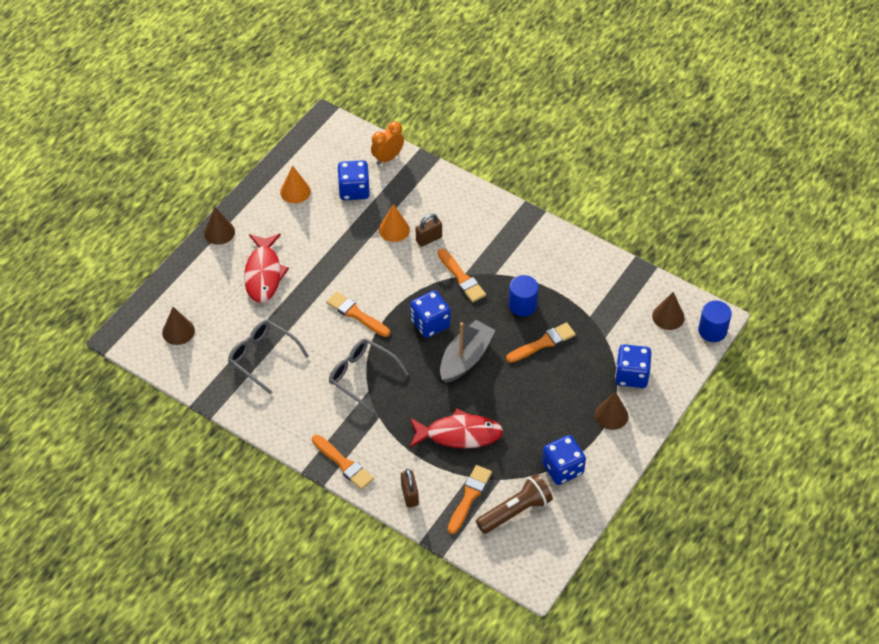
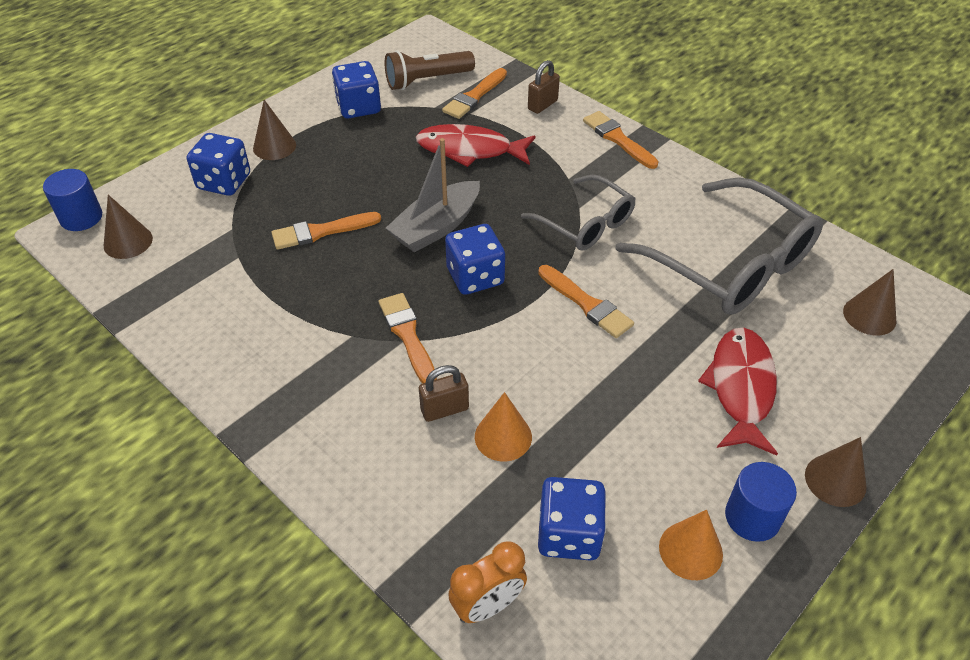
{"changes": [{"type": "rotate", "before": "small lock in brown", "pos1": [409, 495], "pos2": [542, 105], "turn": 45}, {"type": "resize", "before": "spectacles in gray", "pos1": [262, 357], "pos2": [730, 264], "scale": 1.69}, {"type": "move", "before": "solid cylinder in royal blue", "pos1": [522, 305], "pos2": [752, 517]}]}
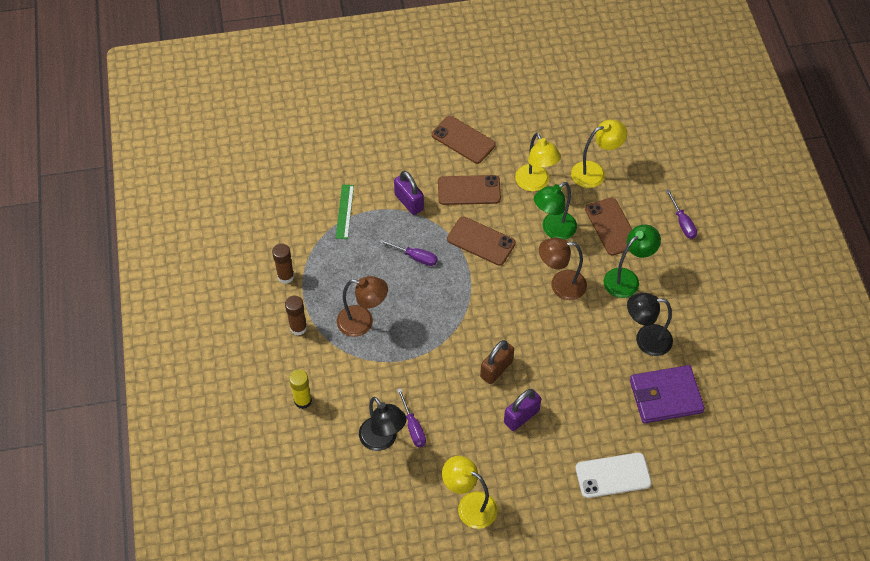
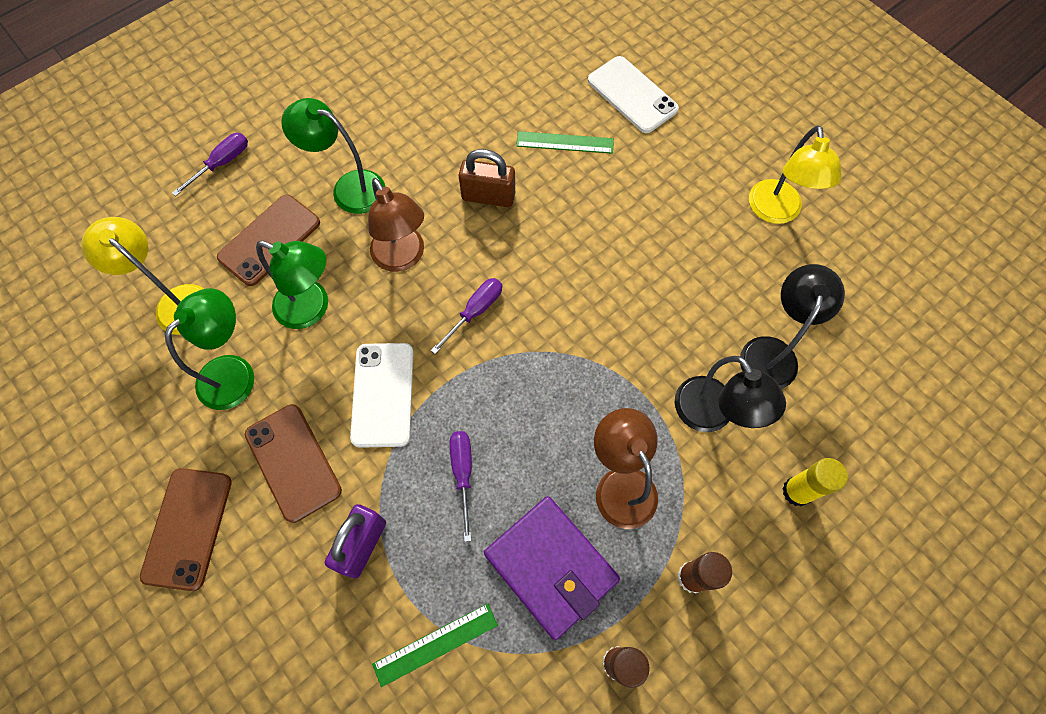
{"changes": [{"type": "recolor", "before": "desk lamp in bright yellow", "after": "desk lamp in emerald", "pos1": [535, 183], "pos2": [235, 372]}, {"type": "recolor", "before": "mobile phone in brown", "after": "mobile phone in snow-white", "pos1": [481, 241], "pos2": [383, 394]}, {"type": "move", "before": "flat screwdriver in royal purple", "pos1": [413, 427], "pos2": [475, 311]}, {"type": "move", "before": "small lock in brown", "pos1": [496, 369], "pos2": [488, 196]}, {"type": "move", "before": "card wallet in royal purple", "pos1": [665, 396], "pos2": [551, 567]}, {"type": "insert", "after": "straightedge in emerald", "pos2": [565, 142]}, {"type": "move", "before": "desk lamp in black", "pos1": [645, 340], "pos2": [711, 415]}, {"type": "delete", "before": "small lock in royal purple", "pos1": [521, 416]}]}
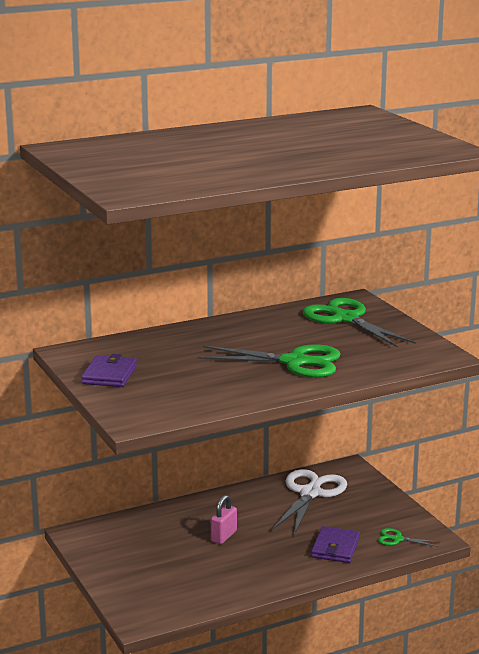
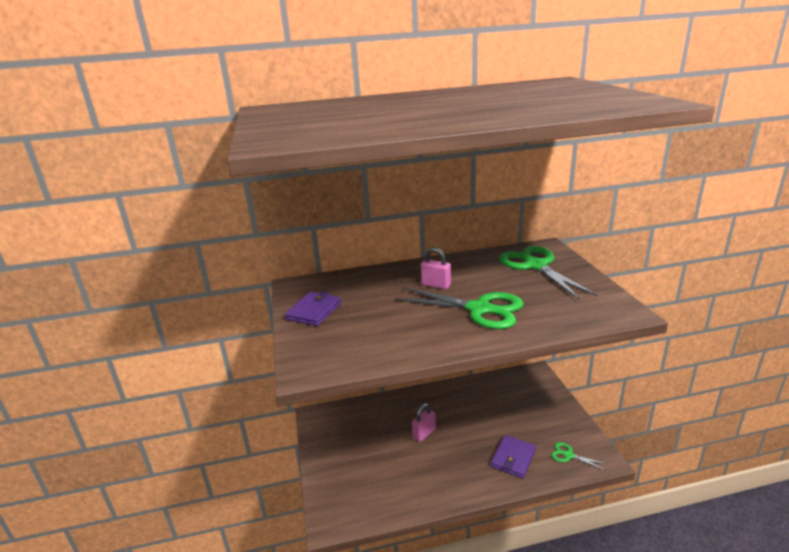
{"changes": [{"type": "insert", "after": "small lock in rose-pink", "pos2": [436, 285]}, {"type": "delete", "before": "scissors in snow-white", "pos1": [310, 493]}]}
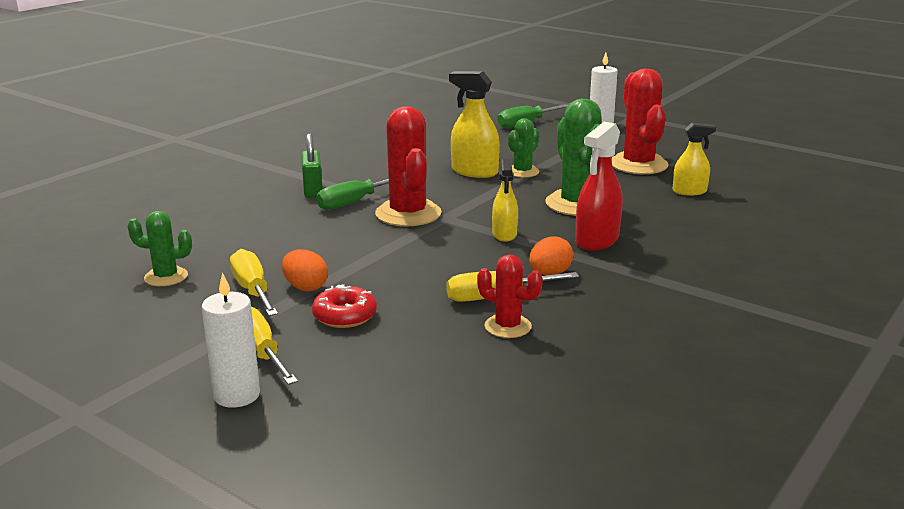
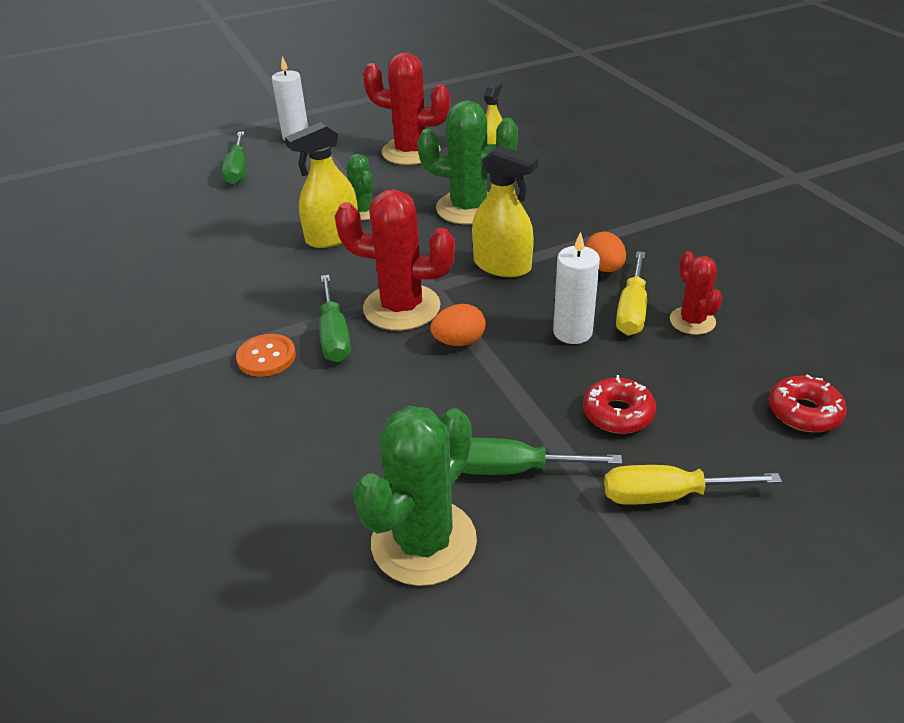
{"changes": [{"type": "replace", "before": "small lock in emerald", "after": "sewing button in bright orange", "pos1": [313, 190], "pos2": [266, 357]}, {"type": "resize", "before": "cactus in emerald", "pos1": [166, 277], "pos2": [424, 542], "scale": 1.79}, {"type": "move", "before": "egg shape in bright orange", "pos1": [305, 287], "pos2": [459, 342]}, {"type": "recolor", "before": "flat screwdriver in bright yellow", "after": "flat screwdriver in emerald", "pos1": [253, 290], "pos2": [514, 469]}, {"type": "resize", "before": "spray cleaner in bright yellow", "pos1": [504, 234], "pos2": [502, 266], "scale": 1.52}, {"type": "move", "before": "pillar candle in snow-white", "pos1": [237, 395], "pos2": [572, 332]}, {"type": "rotate", "before": "cactus in crimson", "pos1": [508, 326], "pos2": [692, 321], "turn": -75}, {"type": "insert", "after": "donut in crimson", "pos2": [804, 412]}, {"type": "delete", "before": "spray cleaner in crimson", "pos1": [597, 240]}]}
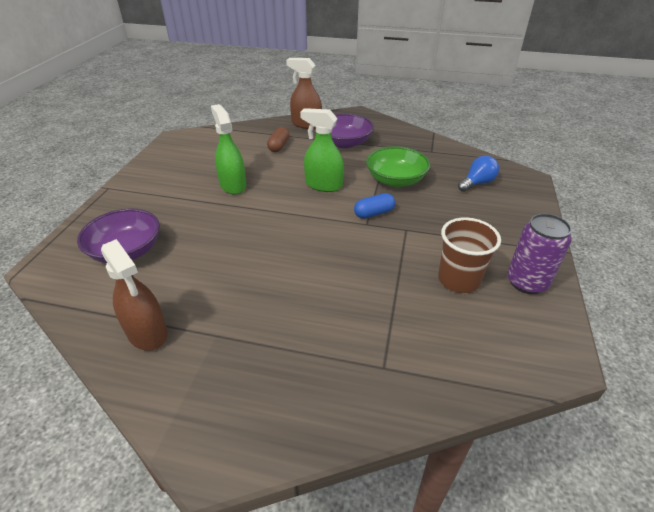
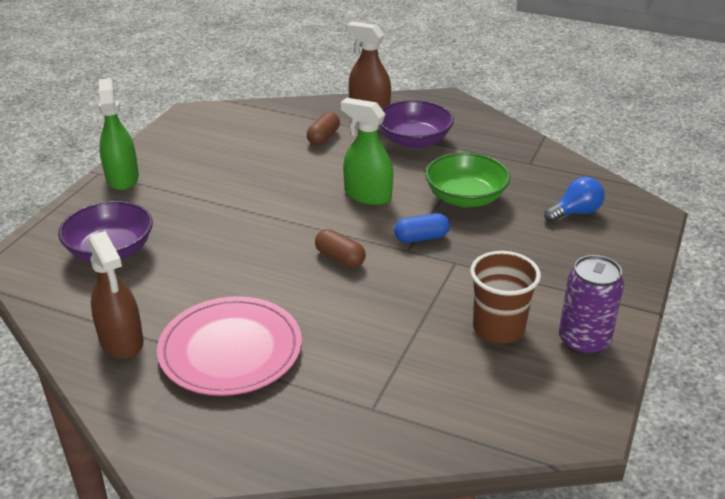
{"changes": [{"type": "move", "before": "spray cleaner in emerald", "pos1": [233, 185], "pos2": [122, 178]}, {"type": "insert", "after": "dinner plate in rose-pink", "pos2": [230, 350]}, {"type": "insert", "after": "pill in brown", "pos2": [340, 258]}]}
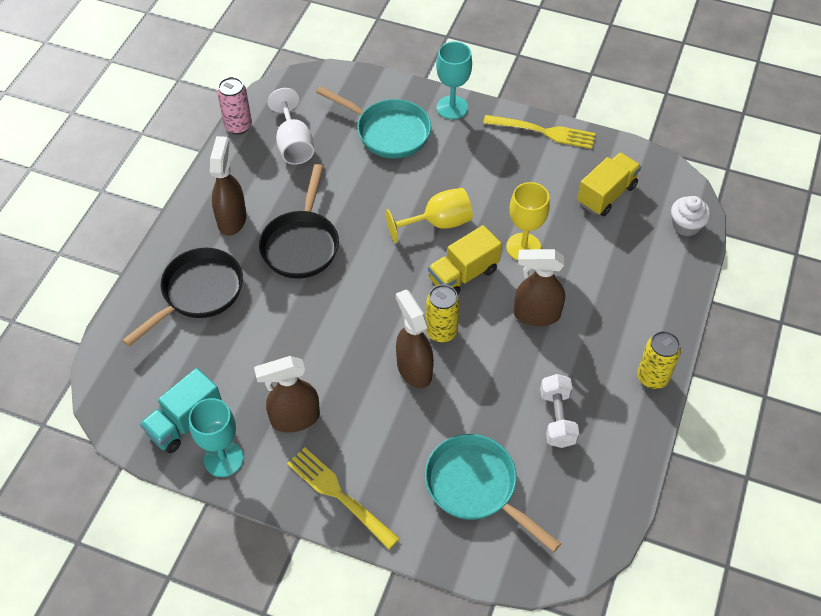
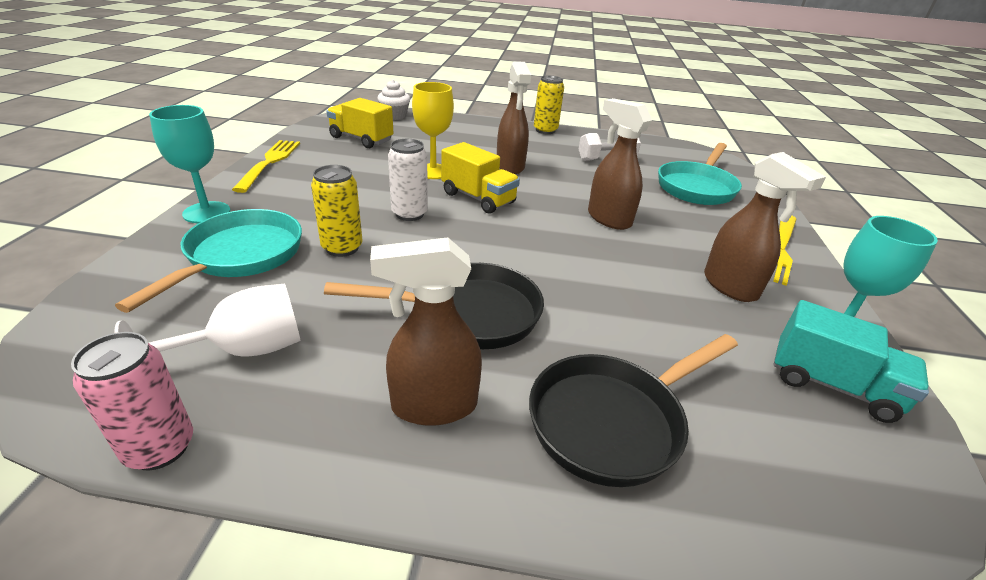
{"changes": [{"type": "move", "before": "soda can in bright yellow", "pos1": [441, 332], "pos2": [342, 248]}, {"type": "replace", "before": "goblet in bright yellow", "after": "soda can in snow-white", "pos1": [438, 223], "pos2": [409, 214]}, {"type": "rotate", "before": "pan in black", "pos1": [198, 293], "pos2": [613, 420], "turn": -60}, {"type": "rotate", "before": "spray cleaner in brown", "pos1": [414, 369], "pos2": [608, 219], "turn": 90}]}
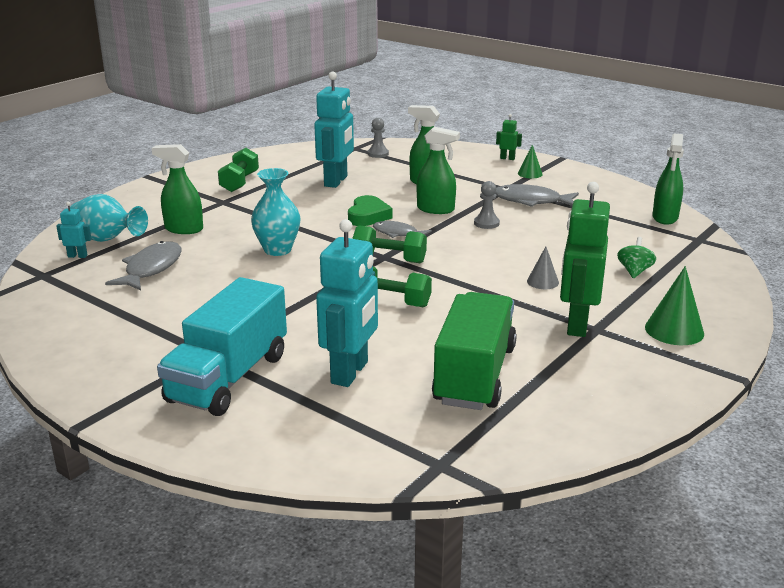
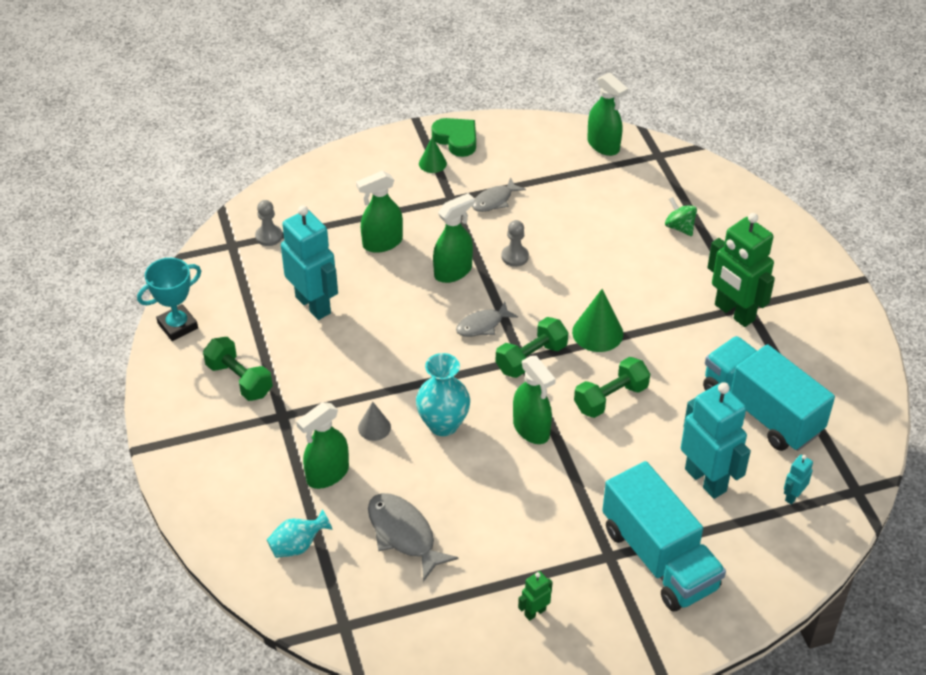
{"changes": [{"type": "insert", "after": "award cup in turquoise", "pos2": [178, 326]}, {"type": "resize", "before": "flower vase in turquoise", "pos1": [107, 239], "pos2": [298, 545], "scale": 0.65}, {"type": "move", "before": "solid cone in gray", "pos1": [542, 282], "pos2": [374, 427]}, {"type": "move", "before": "heart in emerald", "pos1": [368, 216], "pos2": [456, 139]}, {"type": "resize", "before": "fish figure in gray", "pos1": [531, 201], "pos2": [494, 200], "scale": 0.65}, {"type": "insert", "after": "spray cleaner in emerald", "pos2": [531, 429]}, {"type": "move", "before": "robot in emerald", "pos1": [507, 158], "pos2": [535, 612]}, {"type": "move", "before": "solid cone in emerald", "pos1": [674, 330], "pos2": [597, 332]}, {"type": "recolor", "before": "truck in emerald", "after": "truck in turquoise", "pos1": [474, 375], "pos2": [761, 411]}, {"type": "move", "before": "robot in turquoise", "pos1": [77, 256], "pos2": [793, 496]}]}
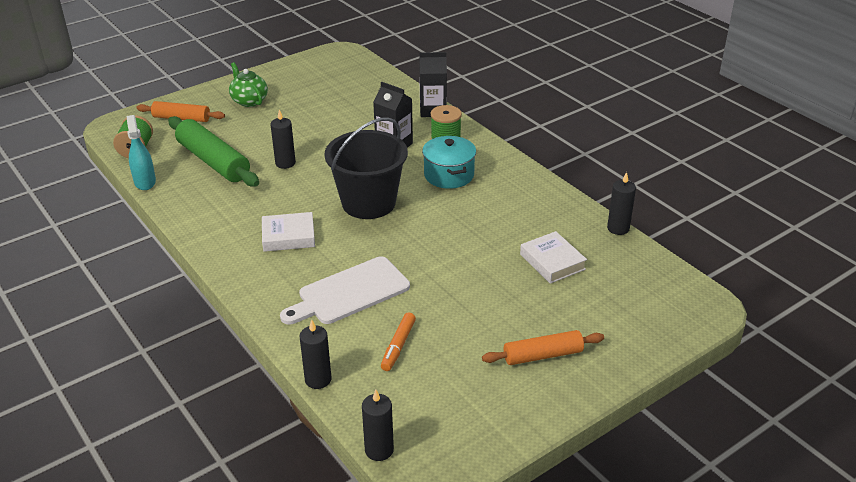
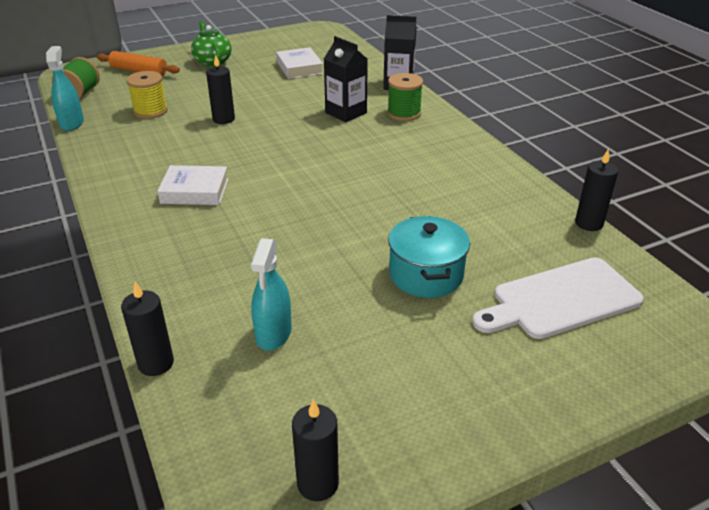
{"changes": [{"type": "replace", "before": "rolling pin in emerald", "after": "reel of thread in bright yellow", "pos1": [213, 161], "pos2": [150, 111]}, {"type": "replace", "before": "felt pen in bright orange", "after": "spray cleaner in turquoise", "pos1": [398, 346], "pos2": [273, 333]}, {"type": "move", "before": "hardcover in snow-white", "pos1": [552, 262], "pos2": [299, 68]}, {"type": "move", "before": "pillar candle in black", "pos1": [379, 450], "pos2": [318, 483]}, {"type": "move", "before": "stockpot in turquoise", "pos1": [449, 175], "pos2": [426, 274]}, {"type": "move", "before": "chopping board in snow-white", "pos1": [349, 292], "pos2": [561, 300]}, {"type": "delete", "before": "pail in black", "pos1": [368, 203]}, {"type": "delete", "before": "rolling pin in bright orange", "pos1": [542, 355]}]}
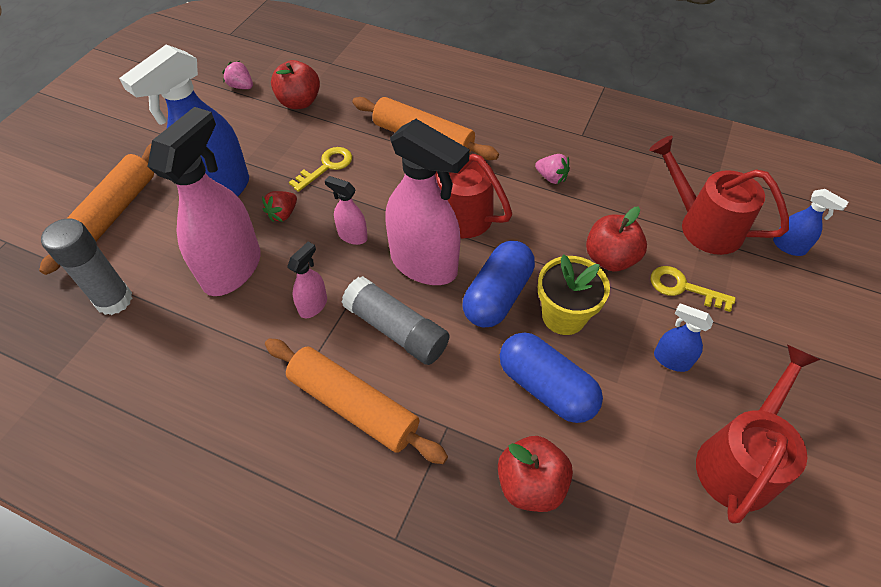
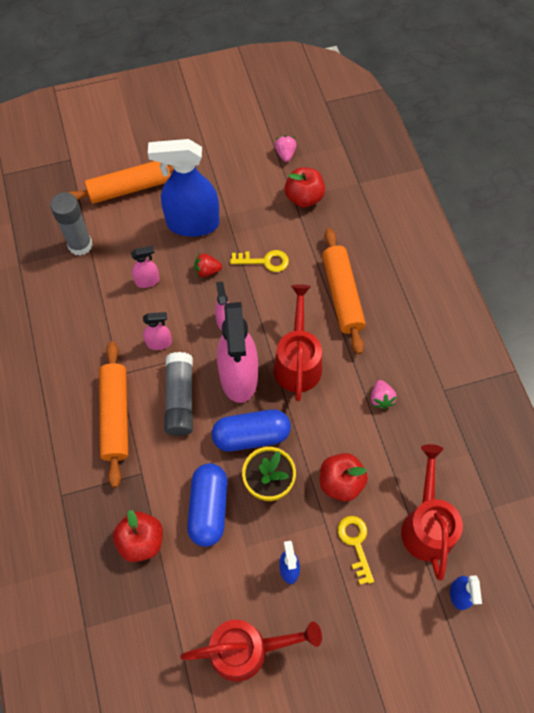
{"changes": [{"type": "resize", "before": "spray cleaner in rose-pink", "pos1": [232, 268], "pos2": [147, 281], "scale": 0.45}]}
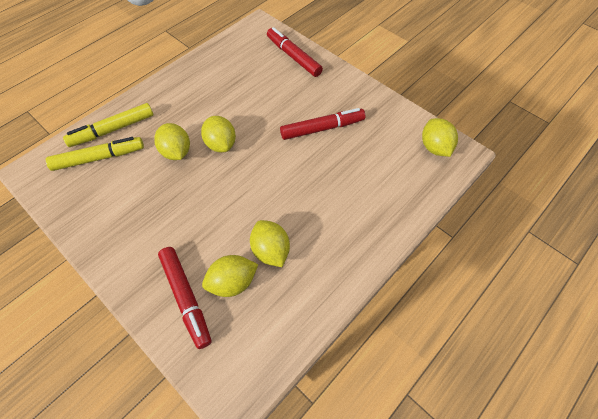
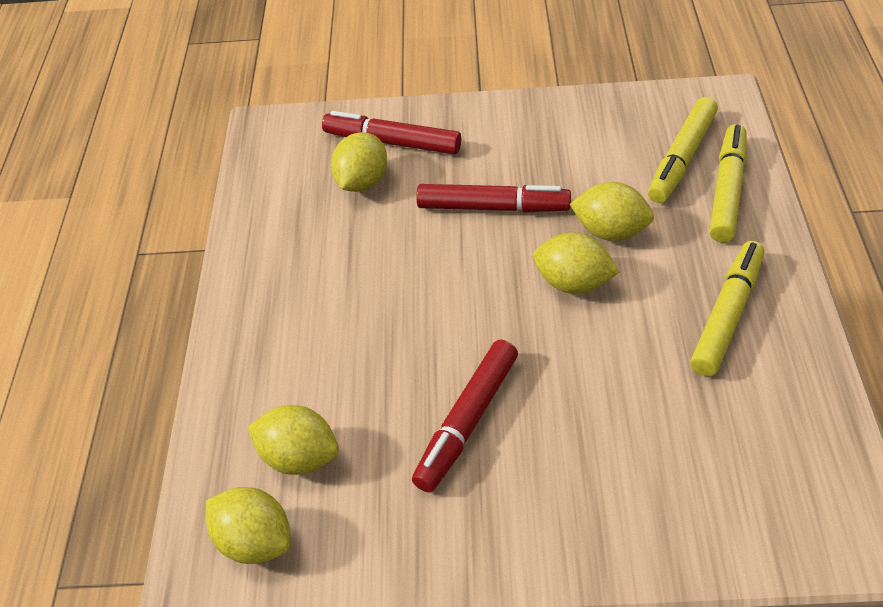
{"changes": [{"type": "move", "before": "lemon in bright yellow", "pos1": [270, 251], "pos2": [299, 457]}, {"type": "move", "before": "felt pen in crimson", "pos1": [293, 57], "pos2": [493, 207]}, {"type": "insert", "after": "felt pen in bright yellow", "pos2": [727, 315]}]}
